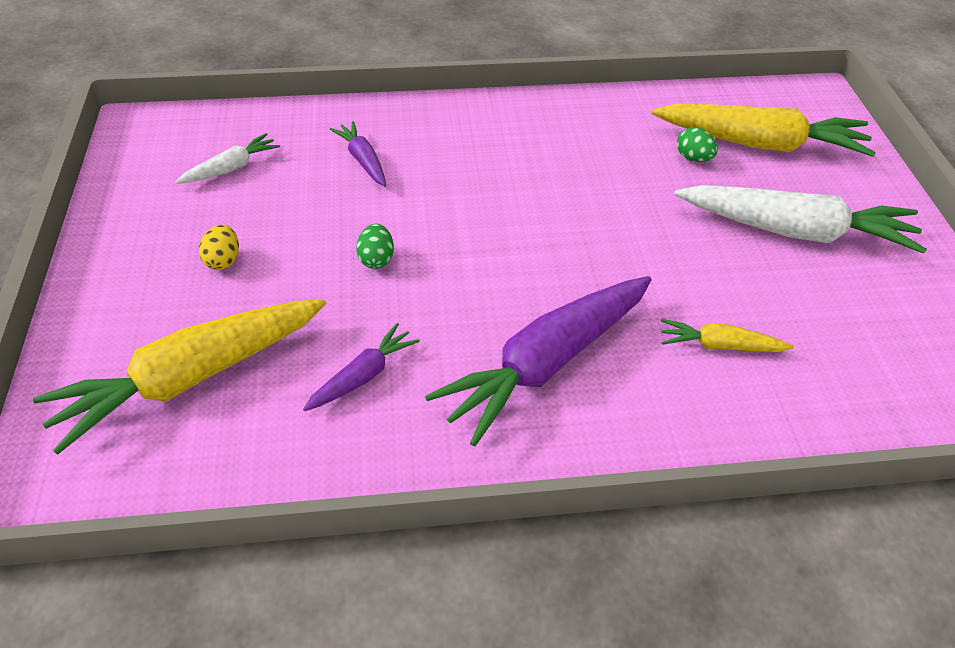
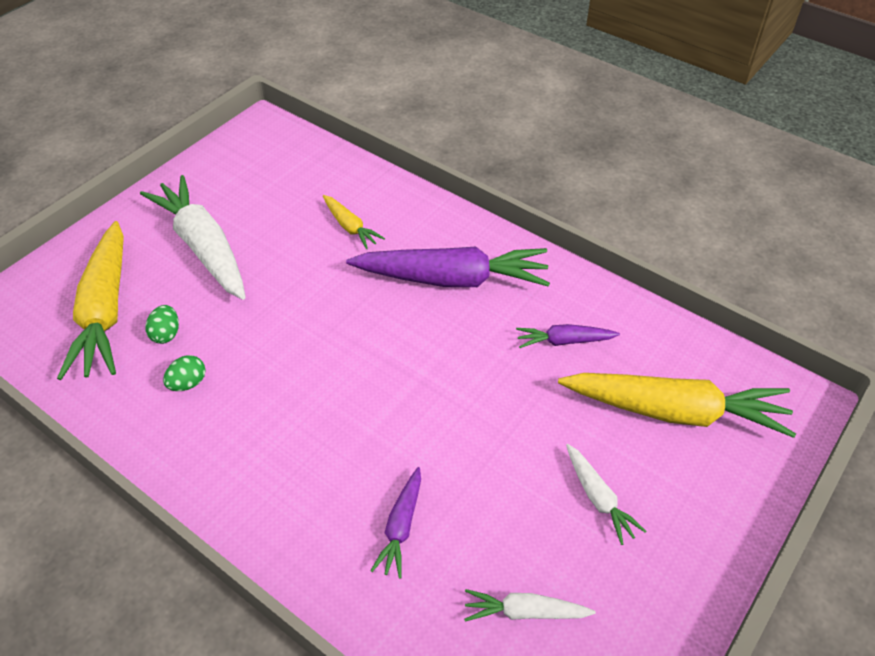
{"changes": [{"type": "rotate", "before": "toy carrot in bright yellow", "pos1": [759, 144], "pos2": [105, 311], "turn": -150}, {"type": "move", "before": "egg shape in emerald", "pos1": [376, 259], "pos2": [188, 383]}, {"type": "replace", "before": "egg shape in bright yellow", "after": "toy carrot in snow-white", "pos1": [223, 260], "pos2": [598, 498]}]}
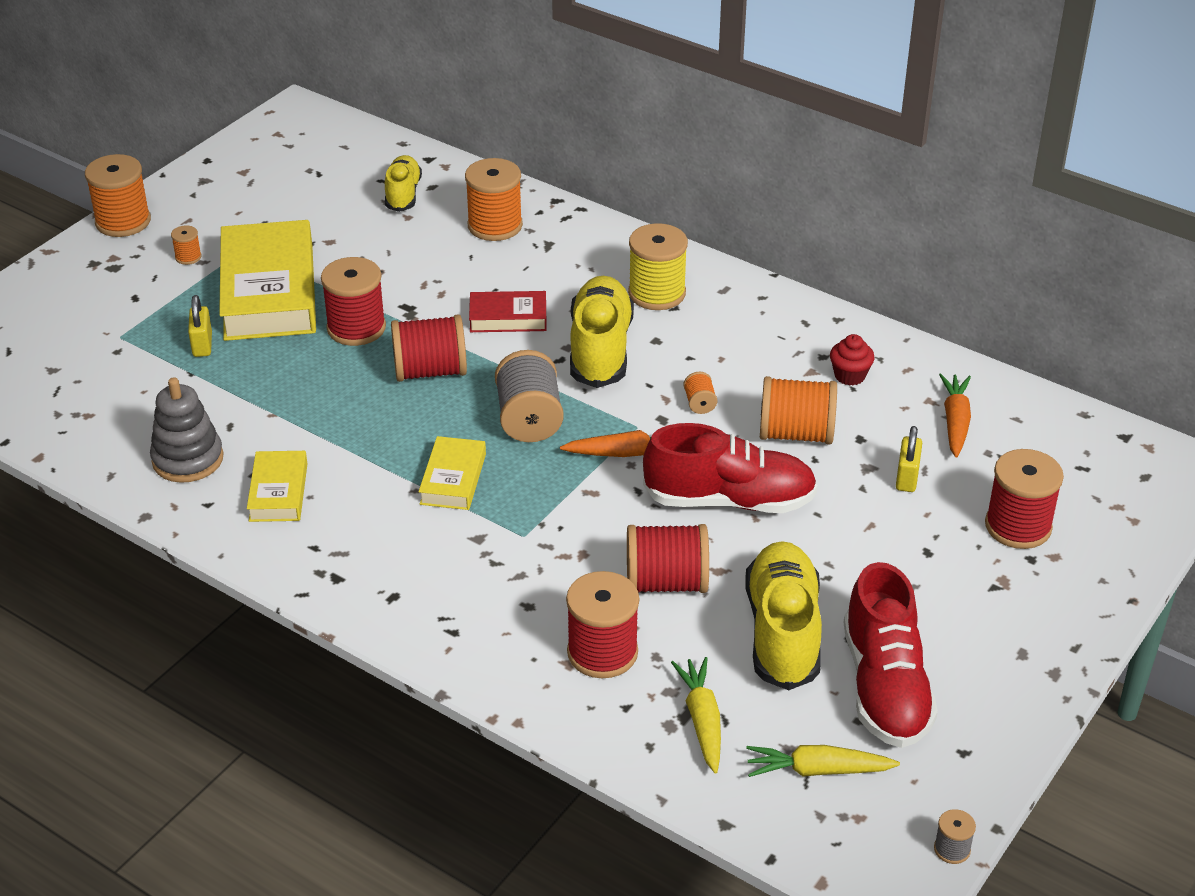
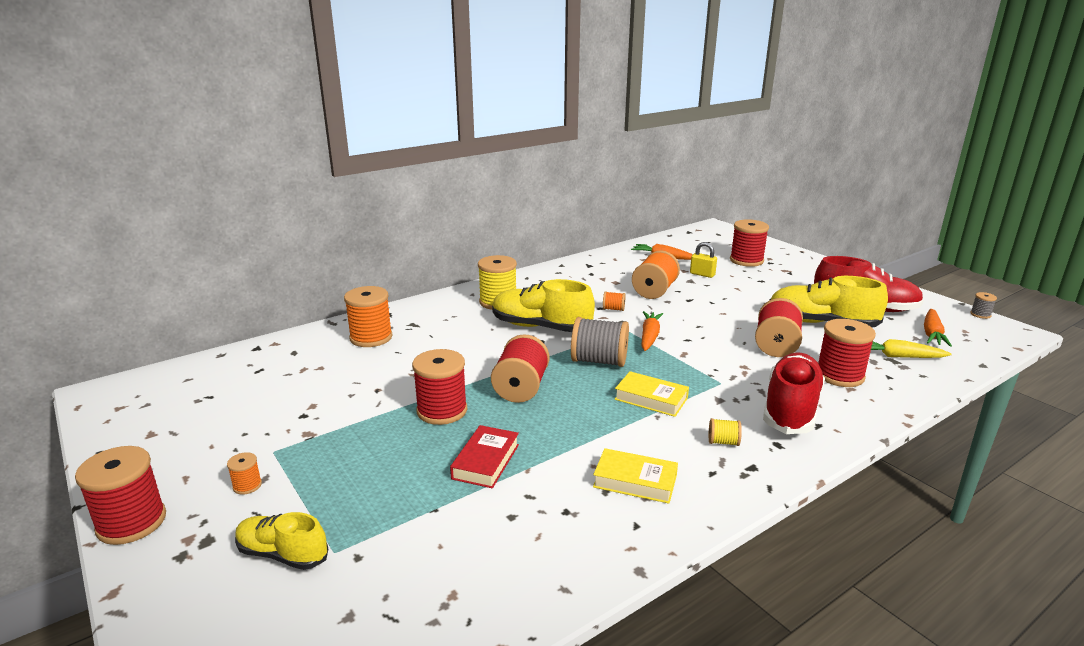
{"changes": [{"type": "recolor", "before": "reel of thread in bright orange", "after": "reel of thread in crimson", "pos1": [123, 222], "pos2": [131, 523]}, {"type": "move", "before": "lace-up shoe in bright yellow", "pos1": [403, 194], "pos2": [283, 554]}, {"type": "move", "before": "hardcover in crimson", "pos1": [508, 317], "pos2": [486, 461]}, {"type": "insert", "after": "reel of thread in bright yellow", "pos2": [723, 442]}, {"type": "move", "before": "lace-up shoe in crimson", "pos1": [729, 500], "pos2": [791, 409]}, {"type": "recolor", "before": "toy carrot in bright yellow", "after": "toy carrot in bright orange", "pos1": [817, 770], "pos2": [932, 334]}, {"type": "delete", "before": "stacking toy in gray", "pos1": [188, 459]}, {"type": "delete", "before": "small lock in bright yellow", "pos1": [202, 345]}, {"type": "delete", "before": "hardcover in bright yellow", "pos1": [269, 291]}, {"type": "delete", "before": "muffin in crimson", "pos1": [849, 376]}]}
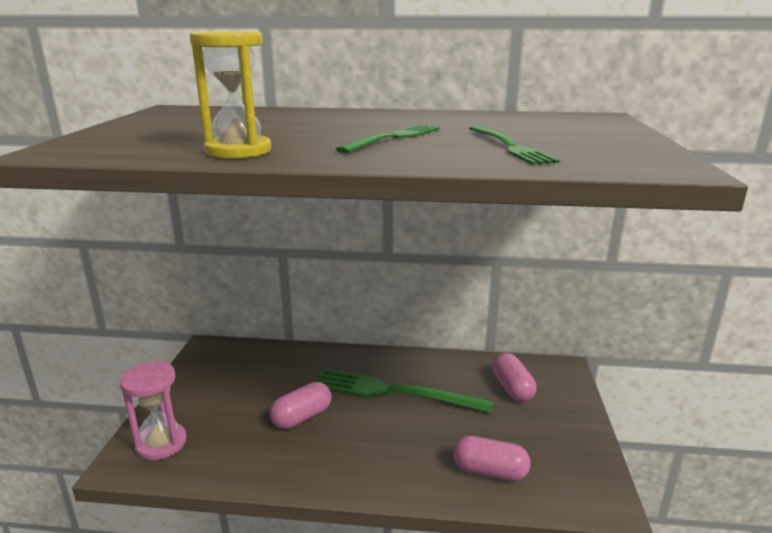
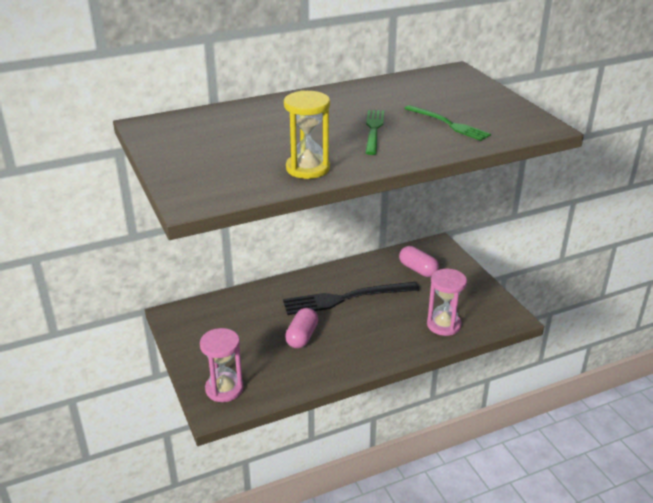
{"changes": [{"type": "recolor", "before": "table fork in emerald", "after": "table fork in black", "pos1": [394, 392], "pos2": [346, 298]}, {"type": "replace", "before": "pill in rose-pink", "after": "sandglass in rose-pink", "pos1": [490, 471], "pos2": [443, 325]}]}
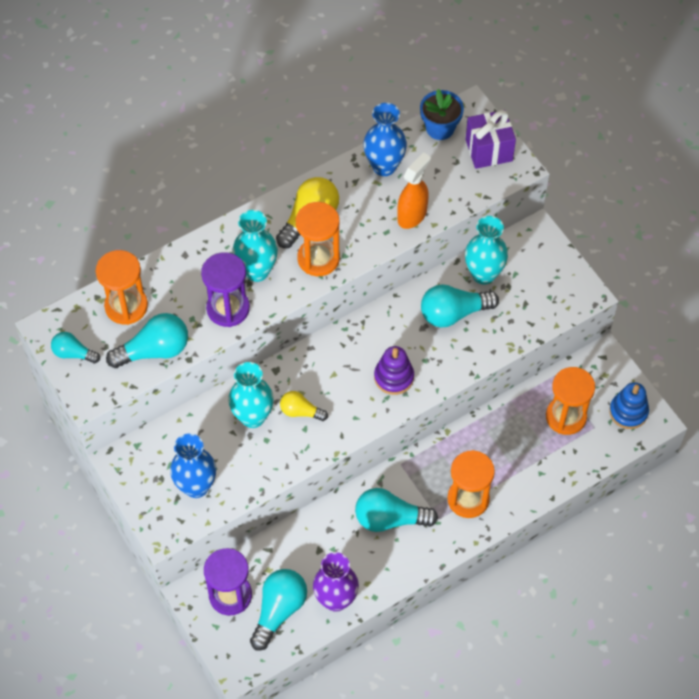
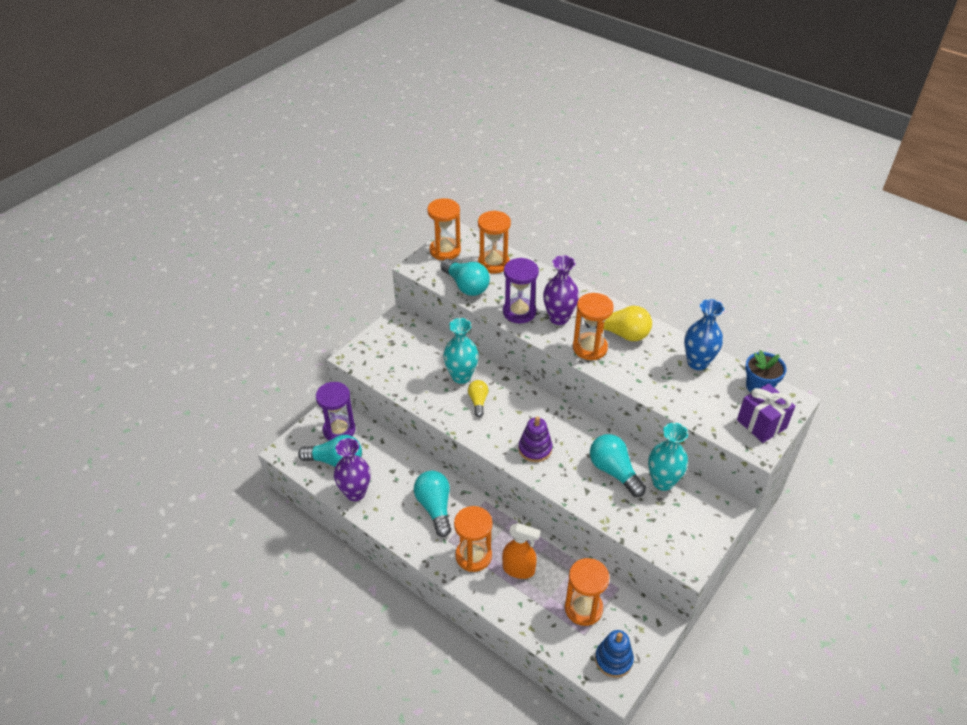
{"changes": [{"type": "replace", "before": "bulb in turquoise", "after": "sandglass in bright orange", "pos1": [73, 353], "pos2": [445, 250]}, {"type": "move", "before": "spray cleaner in bright orange", "pos1": [412, 215], "pos2": [519, 569]}, {"type": "recolor", "before": "flower vase in turquoise", "after": "flower vase in royal purple", "pos1": [257, 271], "pos2": [559, 318]}, {"type": "delete", "before": "flower vase in royal blue", "pos1": [196, 486]}]}
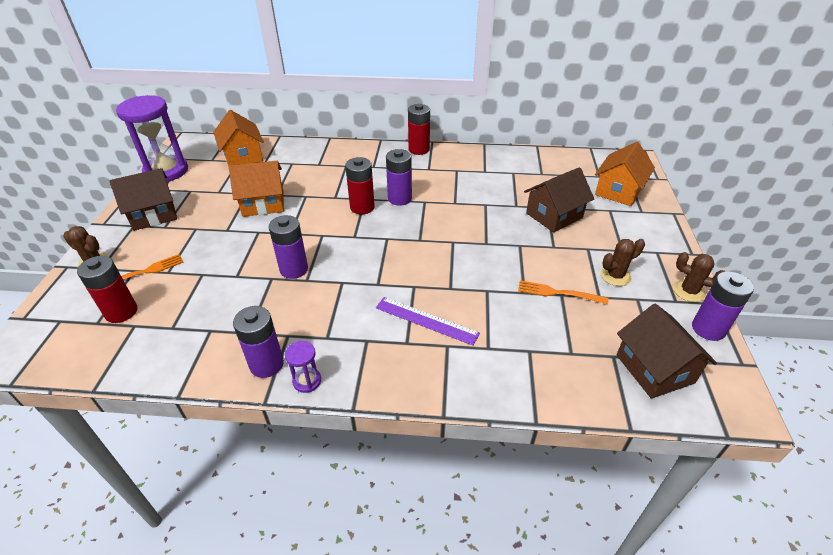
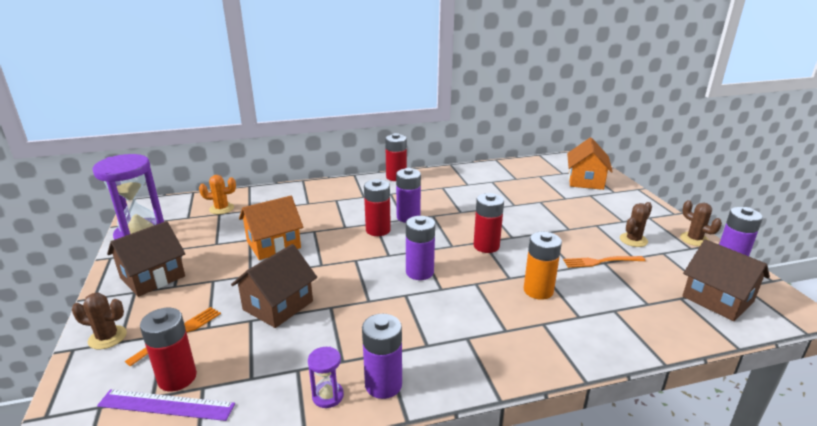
{"changes": [{"type": "move", "before": "straightedge in royal purple", "pos1": [426, 320], "pos2": [166, 405]}, {"type": "replace", "before": "house in bright orange", "after": "cactus in bright orange", "pos1": [243, 156], "pos2": [221, 209]}, {"type": "move", "before": "house in brown", "pos1": [554, 215], "pos2": [278, 305]}, {"type": "move", "before": "sandglass in royal purple", "pos1": [307, 381], "pos2": [328, 396]}, {"type": "move", "before": "power cell in royal purple", "pos1": [294, 269], "pos2": [419, 272]}, {"type": "insert", "after": "power cell in crimson", "pos2": [486, 246]}, {"type": "insert", "after": "power cell in bright orange", "pos2": [538, 291]}, {"type": "rotate", "before": "cactus in brown", "pos1": [689, 291], "pos2": [694, 239], "turn": 45}]}
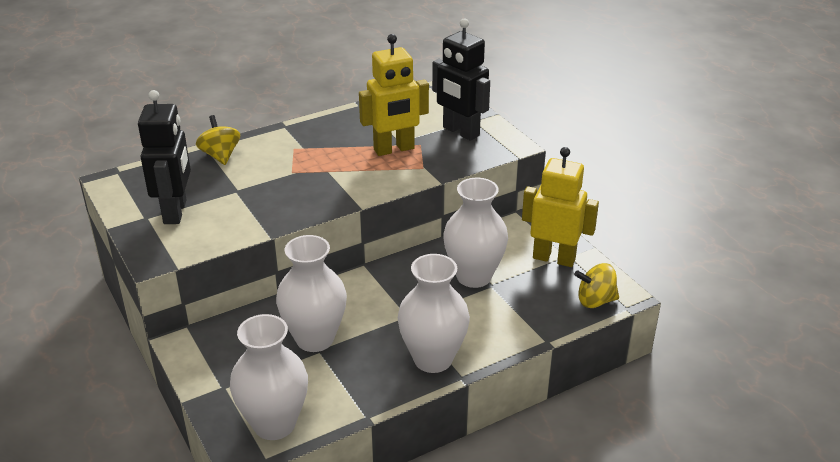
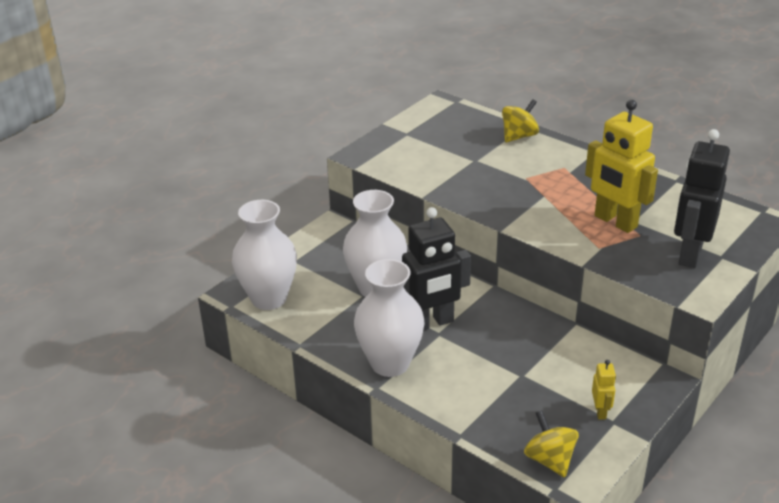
{"changes": [{"type": "move", "before": "robot in black", "pos1": [176, 212], "pos2": [431, 323]}, {"type": "resize", "before": "robot in bright yellow", "pos1": [554, 258], "pos2": [600, 411], "scale": 0.45}, {"type": "delete", "before": "flower vase in snow-white", "pos1": [474, 276]}]}
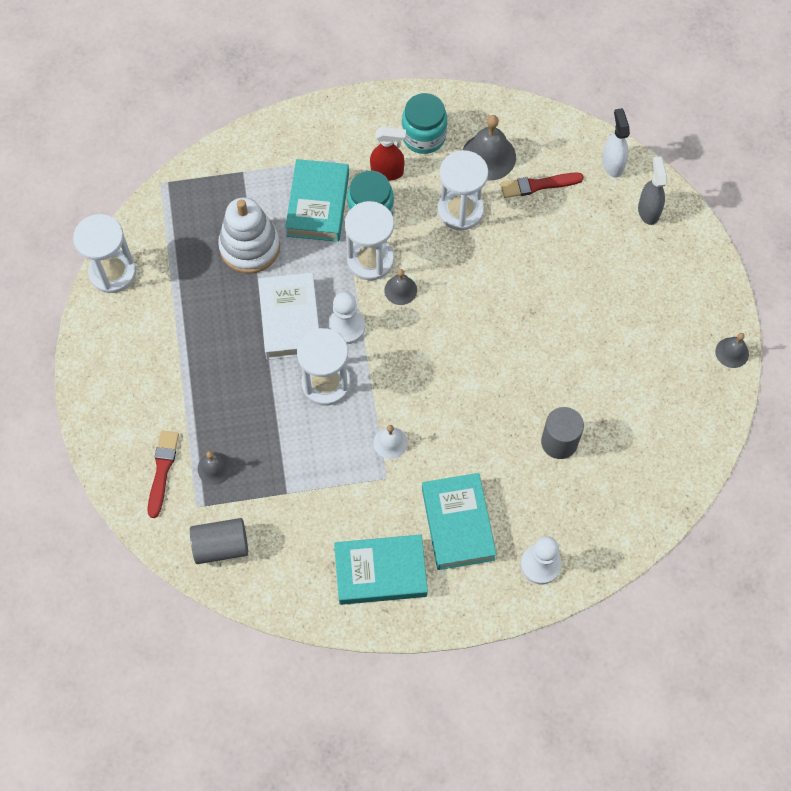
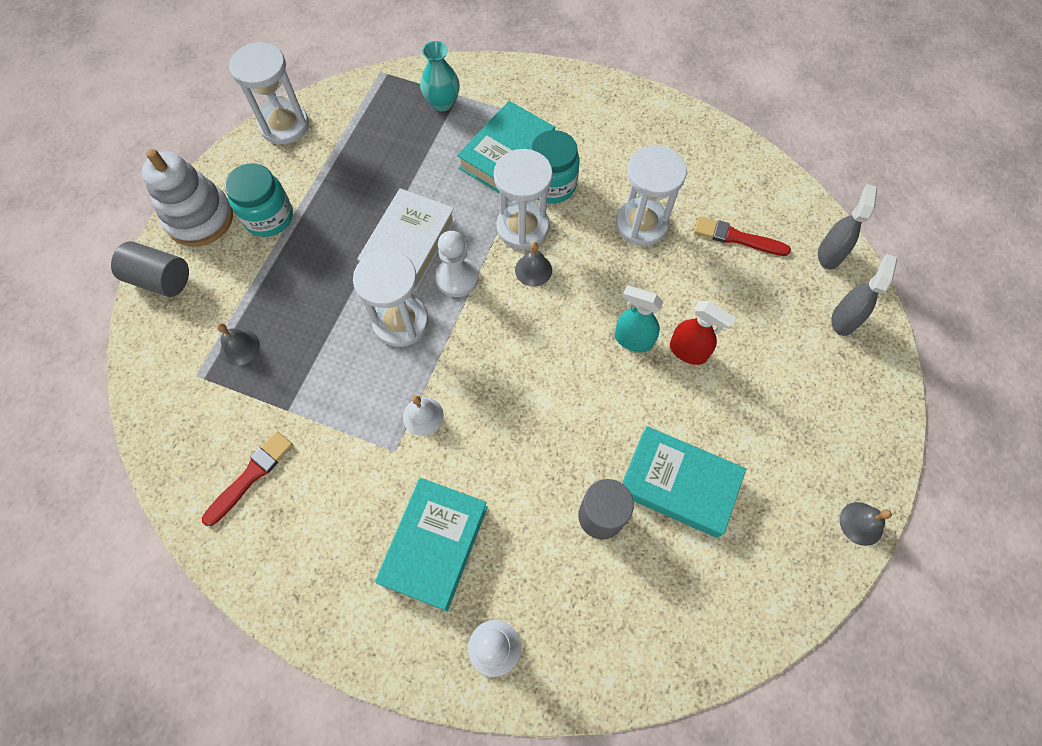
{"changes": [{"type": "move", "before": "solid cylinder in gray", "pos1": [221, 546], "pos2": [160, 279]}, {"type": "move", "before": "stacking toy in snow-white", "pos1": [250, 247], "pos2": [199, 218]}, {"type": "move", "before": "brush in crimson", "pos1": [162, 470], "pos2": [251, 476]}, {"type": "move", "before": "preserve jar in turquoise", "pos1": [424, 136], "pos2": [268, 217]}, {"type": "insert", "after": "flower vase in turquoise", "pos2": [442, 103]}, {"type": "insert", "after": "spray cleaner in turquoise", "pos2": [633, 340]}, {"type": "move", "before": "hardcover in turquoise", "pos1": [380, 572], "pos2": [678, 484]}, {"type": "move", "before": "spray cleaner in crimson", "pos1": [387, 172], "pos2": [688, 351]}, {"type": "recolor", "before": "spray cleaner in snow-white", "after": "spray cleaner in gray", "pos1": [612, 164], "pos2": [829, 254]}, {"type": "delete", "before": "bell in gray", "pos1": [488, 156]}]}
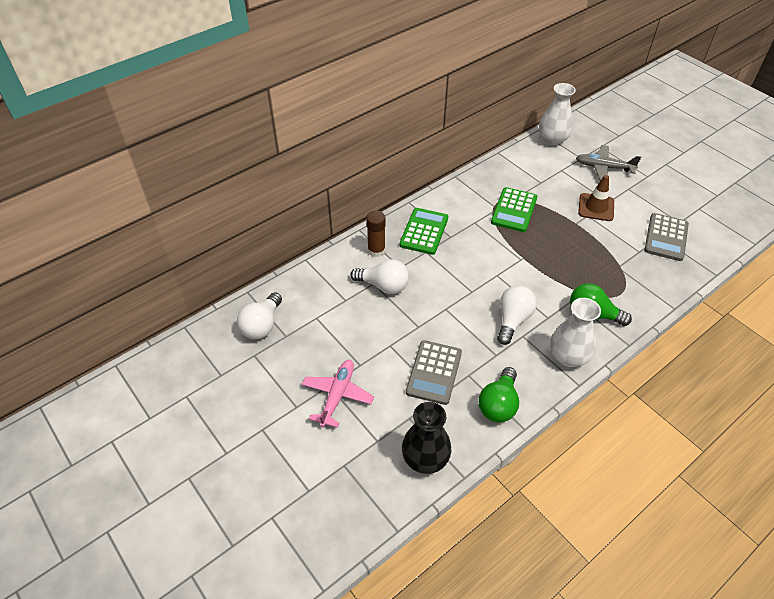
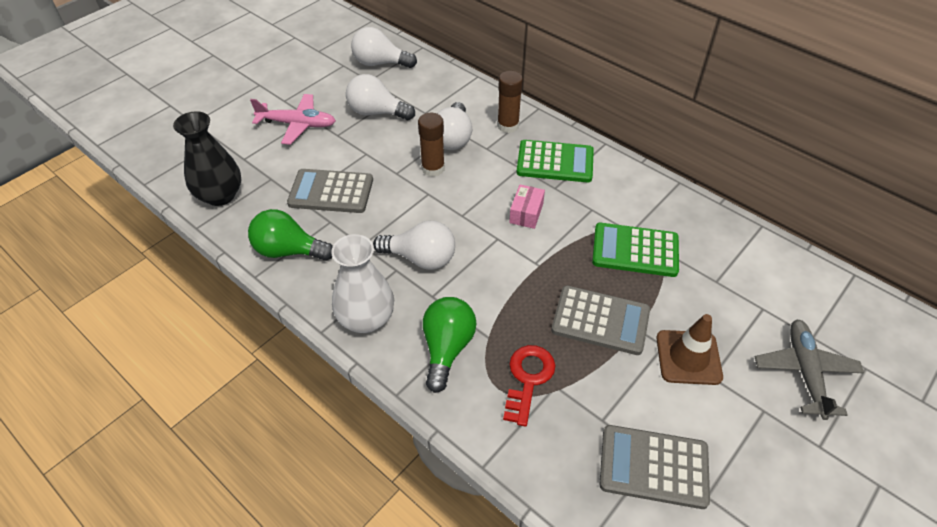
{"changes": [{"type": "insert", "after": "bulb in snow-white", "pos2": [377, 112]}, {"type": "insert", "after": "glue stick in brown", "pos2": [433, 168]}, {"type": "insert", "after": "key in crimson", "pos2": [528, 379]}, {"type": "insert", "after": "package in rose-pink", "pos2": [526, 213]}, {"type": "insert", "after": "pocket calculator in gray", "pos2": [600, 321]}, {"type": "delete", "before": "flower vase in snow-white", "pos1": [552, 140]}]}
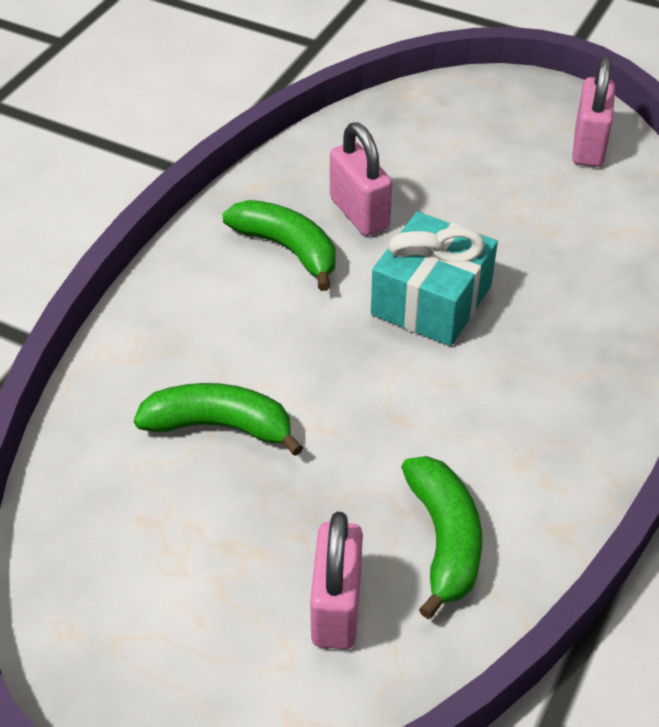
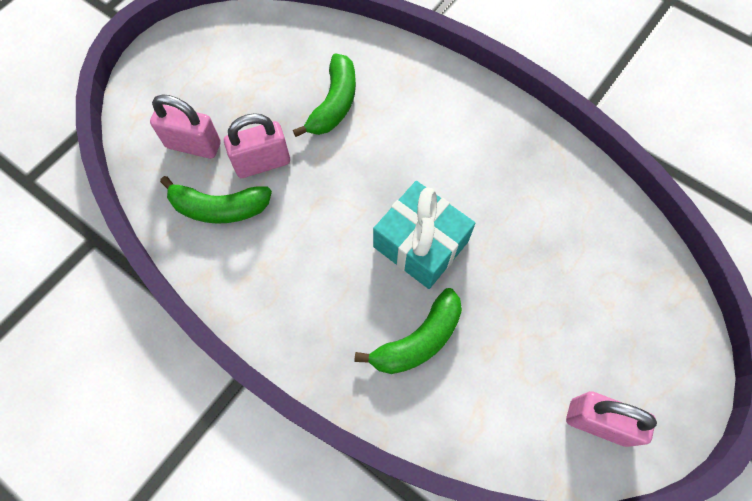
{"changes": [{"type": "move", "before": "small lock in rose-pink", "pos1": [359, 213], "pos2": [262, 163]}, {"type": "move", "before": "banana in emerald", "pos1": [287, 249], "pos2": [418, 340]}]}
